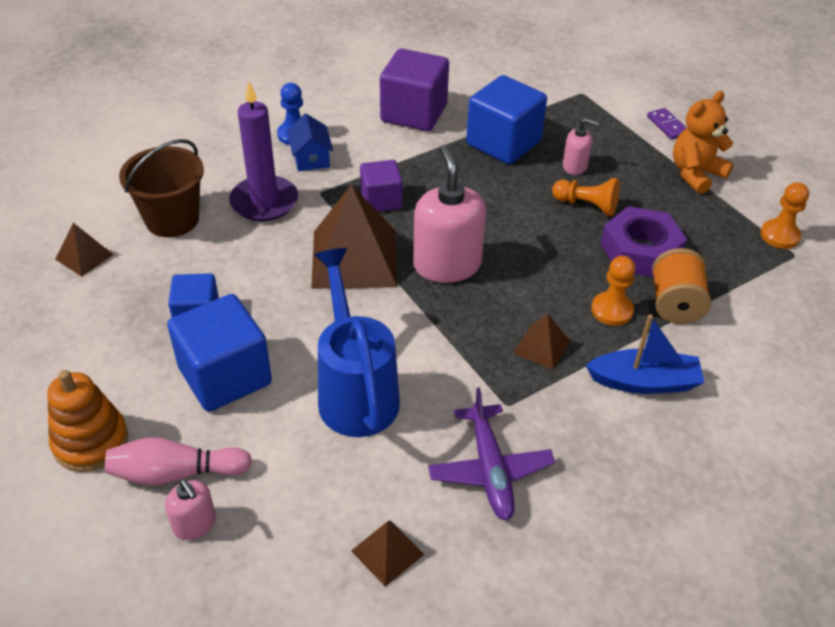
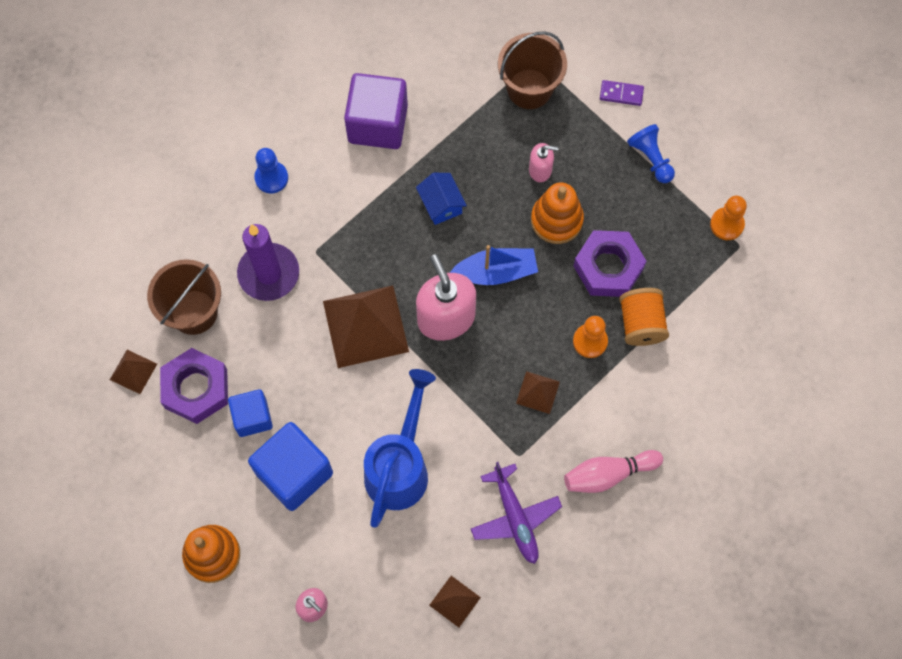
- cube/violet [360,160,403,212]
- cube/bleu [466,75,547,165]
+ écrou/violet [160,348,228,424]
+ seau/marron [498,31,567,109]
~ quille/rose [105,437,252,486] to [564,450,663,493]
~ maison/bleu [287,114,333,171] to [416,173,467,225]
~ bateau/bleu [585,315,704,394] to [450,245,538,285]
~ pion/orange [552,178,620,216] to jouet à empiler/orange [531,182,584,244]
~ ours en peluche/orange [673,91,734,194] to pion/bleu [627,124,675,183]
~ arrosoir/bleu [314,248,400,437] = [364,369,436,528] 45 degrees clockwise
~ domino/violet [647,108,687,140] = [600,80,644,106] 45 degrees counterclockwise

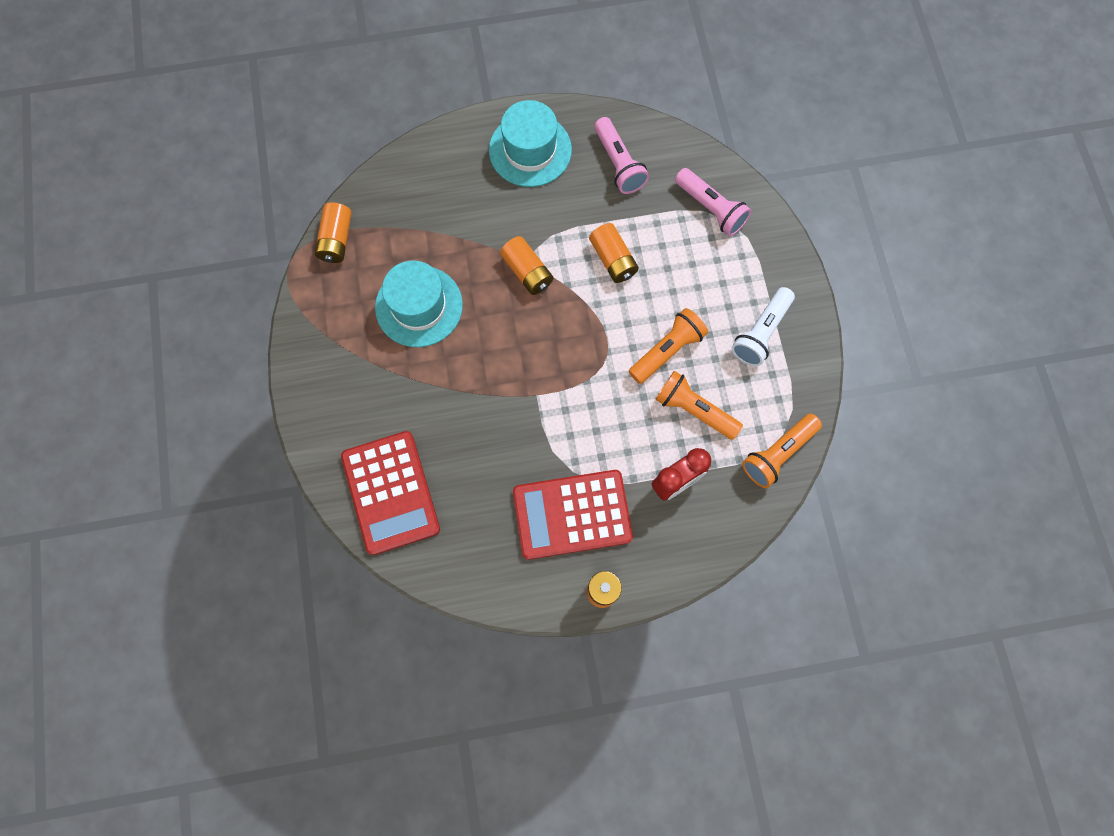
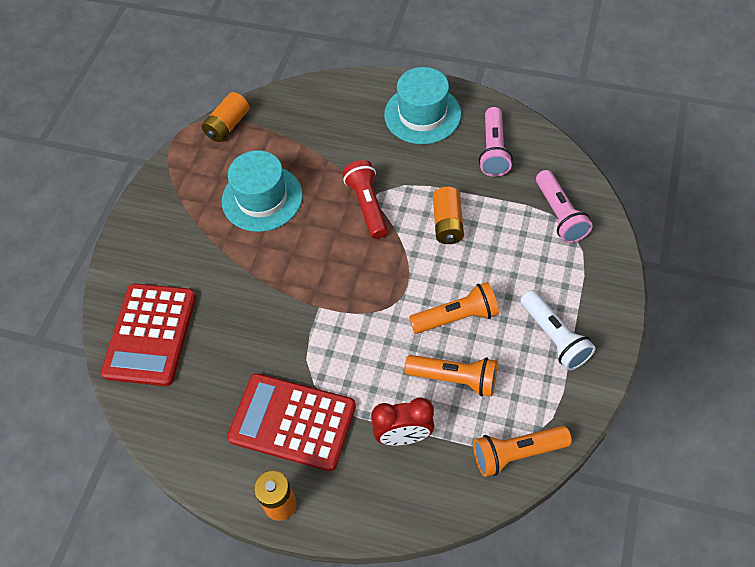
~ pile/orange [500,236,553,295] to lampe de poche/rouge [342,160,388,239]
~ lampe de poche/orange [655,371,743,440] = [405,355,497,397] 135 degrees clockwise
~ lampe de poche/blanc [732,287,795,366] = [520,290,596,370] 90 degrees counterclockwise

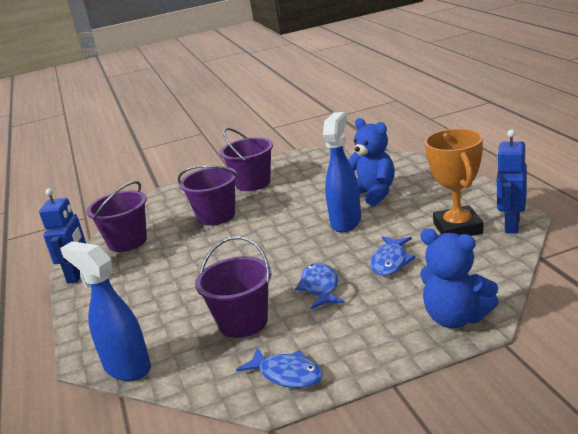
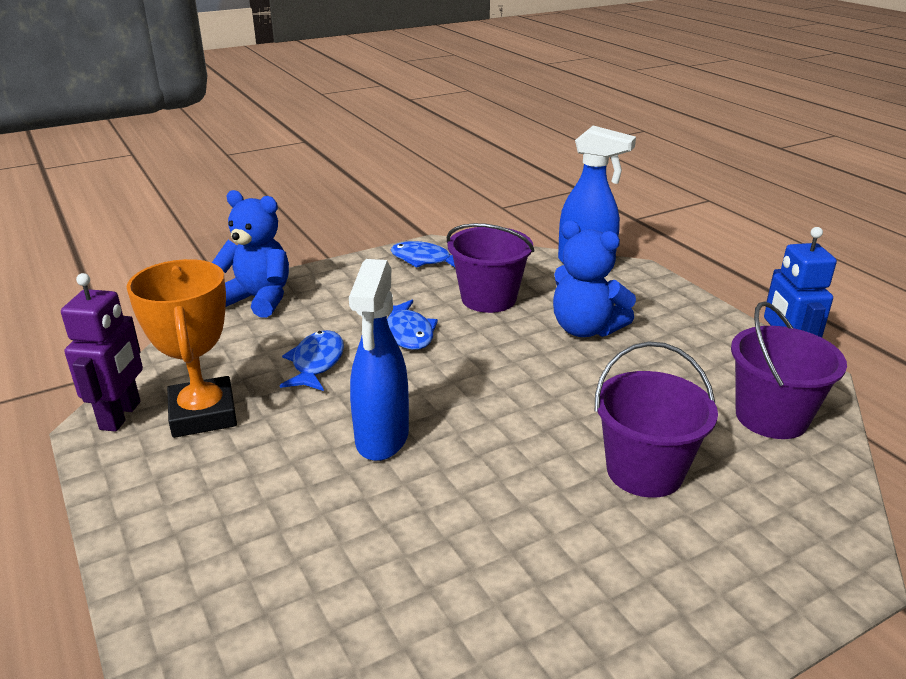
- seau/violet [220,128,273,191]
~ ours en peluche/bleu [348,118,395,206] to [553,221,636,337]
~ robot/bleu [496,130,527,233] to robot/violet [61,273,143,432]

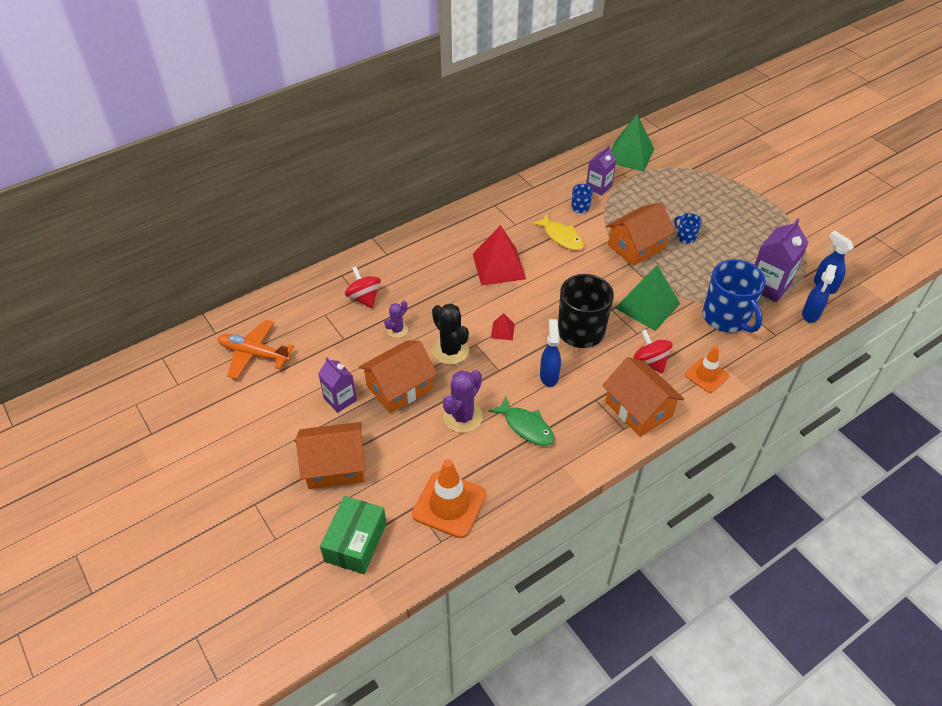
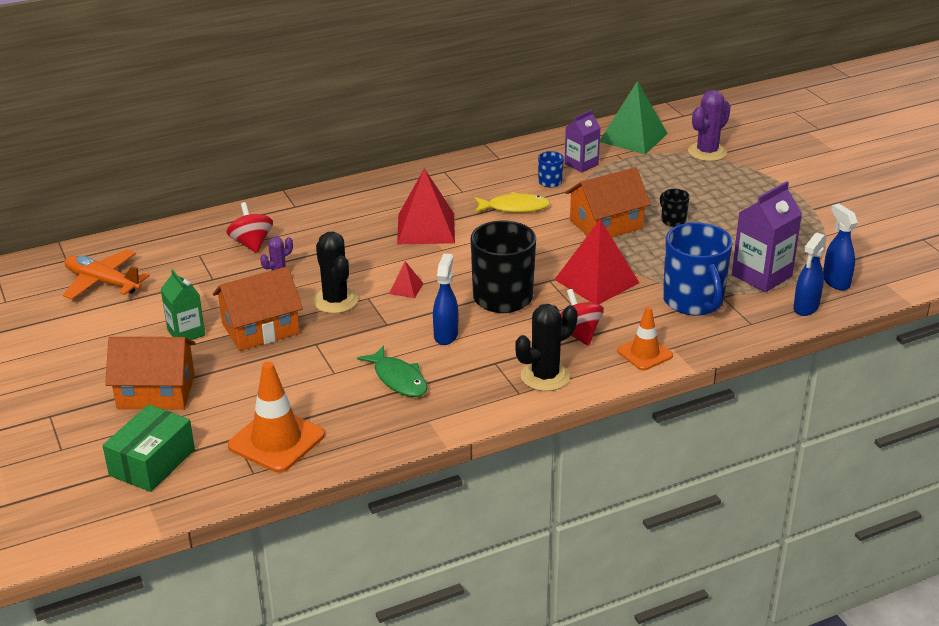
~ cactus/violet [443,370,483,433] to [688,90,731,161]
~ maison/orange [602,357,684,437] to cactus/noir [516,304,578,391]
~ brique de lait/violet [318,357,357,413] to brique de lait/vert [160,269,205,340]
~ pyramide/vert [615,265,680,331] to pyramide/rouge [554,219,639,304]
~ tasse/bleu [674,213,702,243] to tasse/noir [660,189,690,227]
~ poisson/jaune [531,214,584,250] = [474,192,551,213] 60 degrees counterclockwise

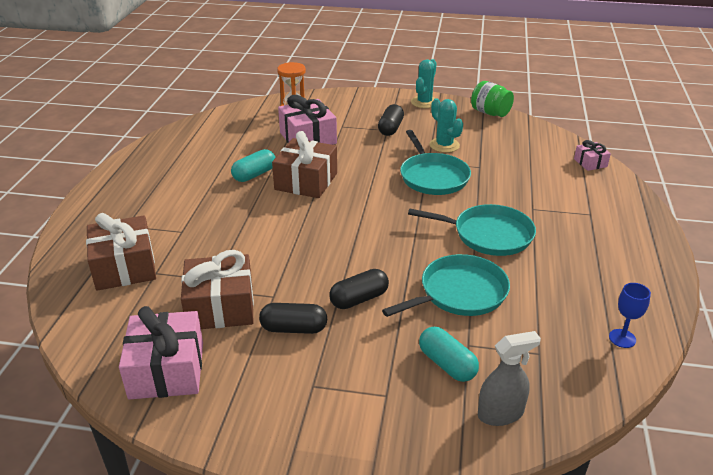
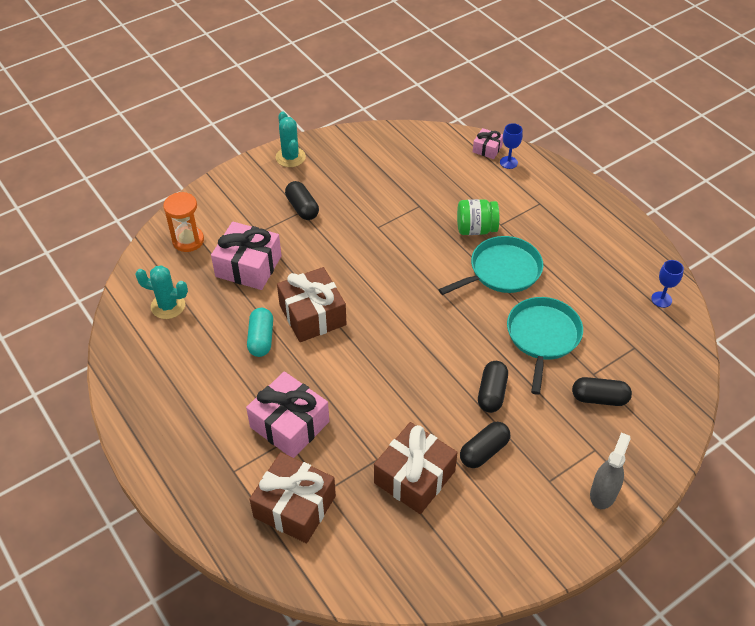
- poêle/turquoise [400,130,471,195]
+ verre à pied/bleu [500,123,523,169]
~ cadeau/rose [119,306,203,399] to [246,371,329,458]
~ cactus/turquoise [429,98,463,153] to [135,265,188,319]
~ bocal/vert [471,81,514,117] to [457,199,499,235]
~ vaporisateur/gris [478,331,541,426] to [590,432,631,509]
~ gélule/turquoise [419,327,479,382] to gélule/noir [572,377,632,406]

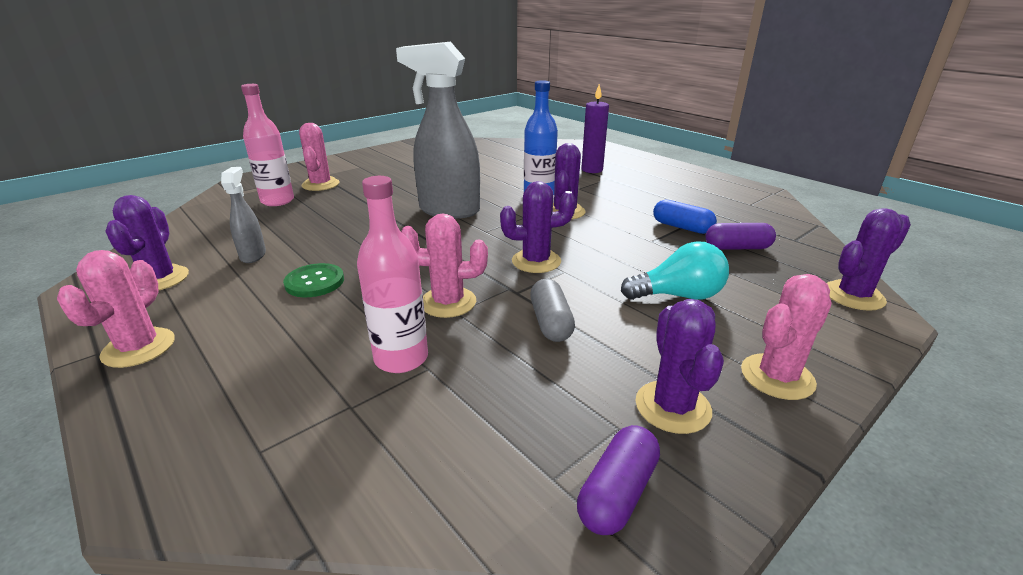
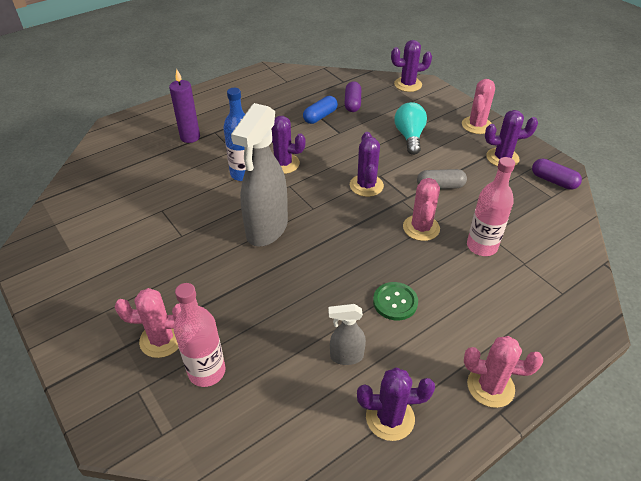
~ cactus/rose [741,274,832,400] = [462,79,495,134] 60 degrees clockwise
~ cactus/violet [827,208,911,311] = [391,40,432,92] 75 degrees counterclockwise

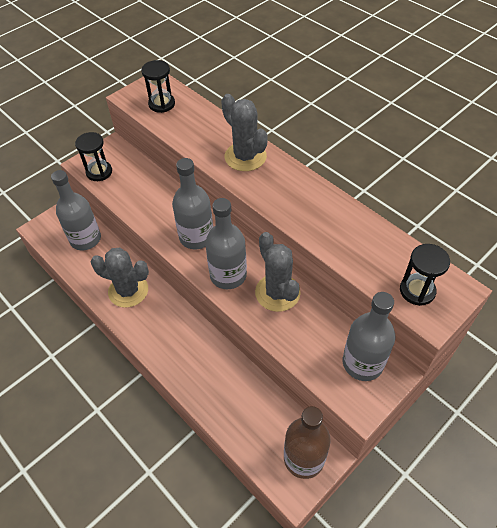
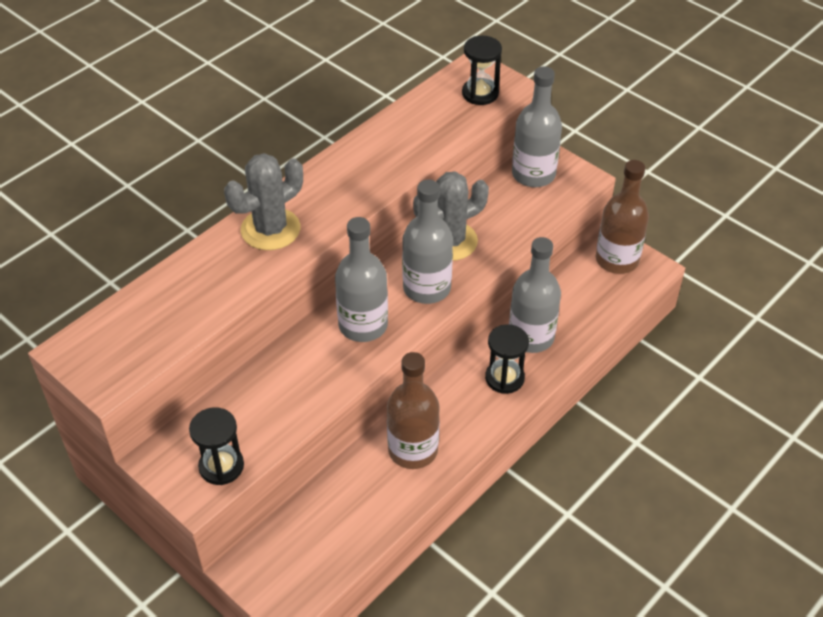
~ bouteille/gris [51,170,101,250] to [509,237,561,353]
~ sablier/noir [141,60,175,113] to [485,324,529,394]
~ cactus/gris [90,248,149,308] to bouteille/marron [387,352,440,469]

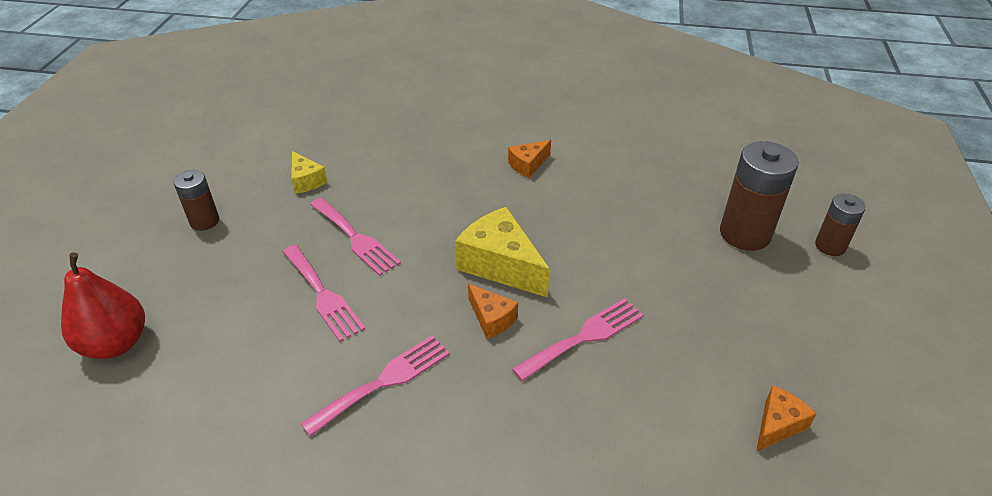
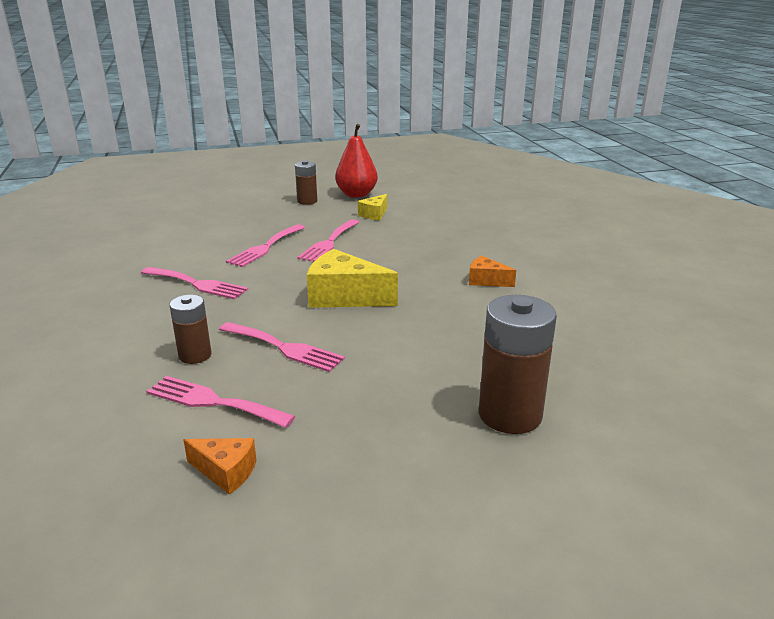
- fromage/orange [468,284,518,339]
+ fourchette/rose [146,376,295,428]
~ poire/rouge [61,253,145,359] to [335,124,378,198]
~ pile/marron [815,194,866,256] to [170,295,212,364]
~ fromage/jaune [455,207,550,298] = [307,249,398,308] 90 degrees counterclockwise

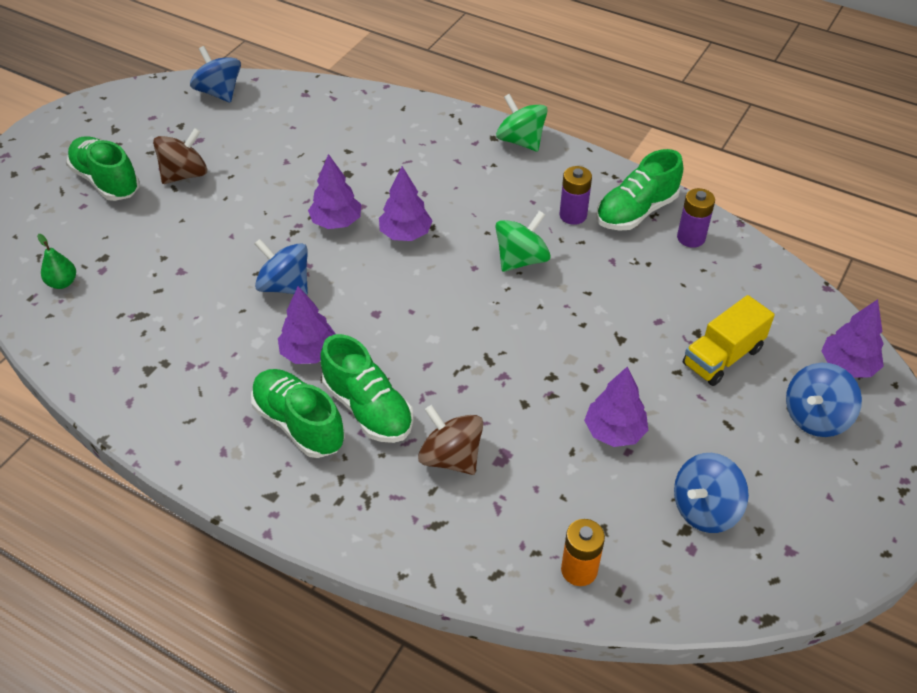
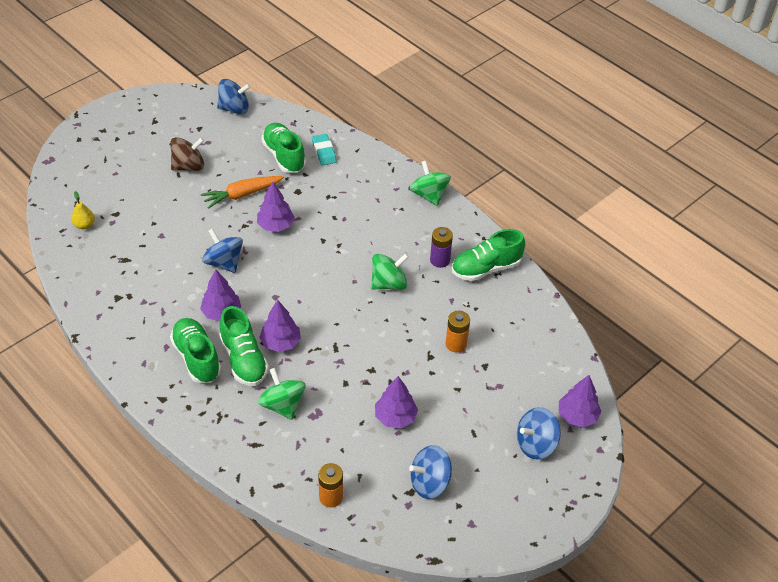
- pile/violet [677,188,715,248]
- camion/jaune [683,295,775,386]
+ carotte/orange [201,176,284,209]
+ gomme/turquoise [312,134,337,166]
+ pile/orange [446,311,470,353]
~ chaussure/vert [66,136,140,201] to [261,123,306,173]
~ arbre/violet [379,166,433,241] to [259,300,301,352]
~ poire/vert [37,234,76,289] to poire/jaune [71,191,95,229]
~ toupie/marron [418,405,483,475] to toupie/vert [258,368,306,420]
~ toupie/bleu [190,46,241,103] = [217,79,251,114] 105 degrees clockwise

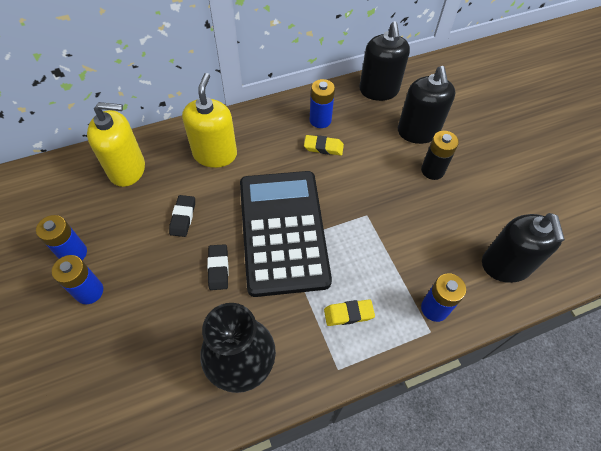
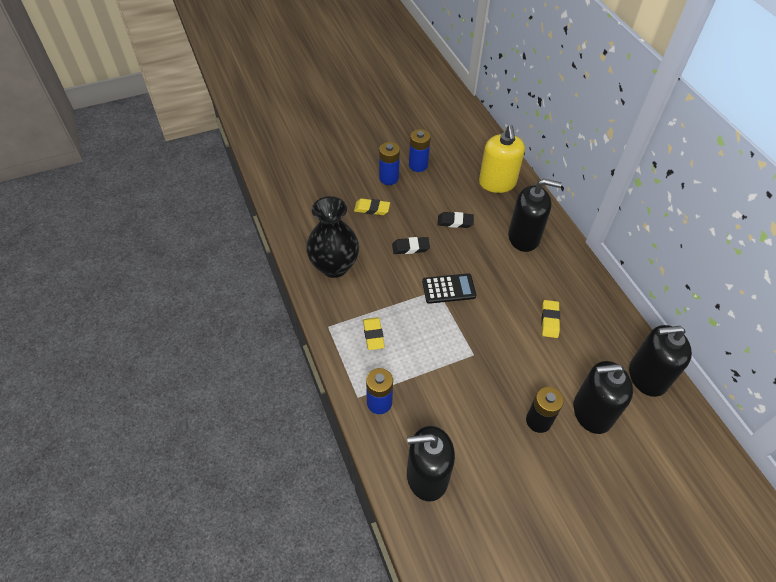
- pile/bleu [310,79,335,128]
+ gomme/jaune [354,198,390,215]
~ distributeur de savon/jaune [182,73,237,168] to distributeur de savon/noir [508,179,562,252]
~ calculatrice/noir [240,171,332,297] = [422,273,476,304] x0.43

